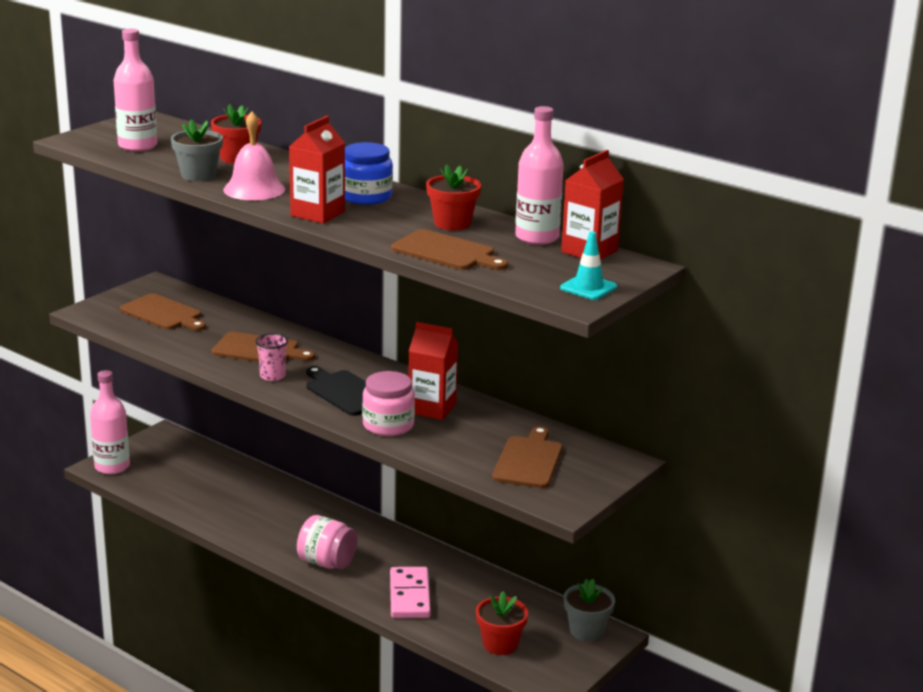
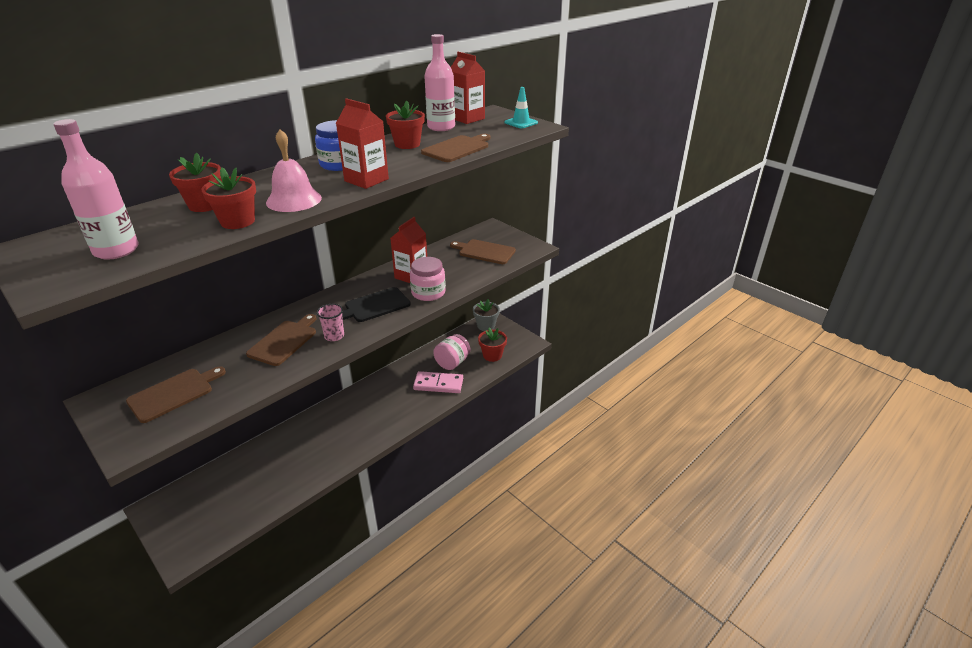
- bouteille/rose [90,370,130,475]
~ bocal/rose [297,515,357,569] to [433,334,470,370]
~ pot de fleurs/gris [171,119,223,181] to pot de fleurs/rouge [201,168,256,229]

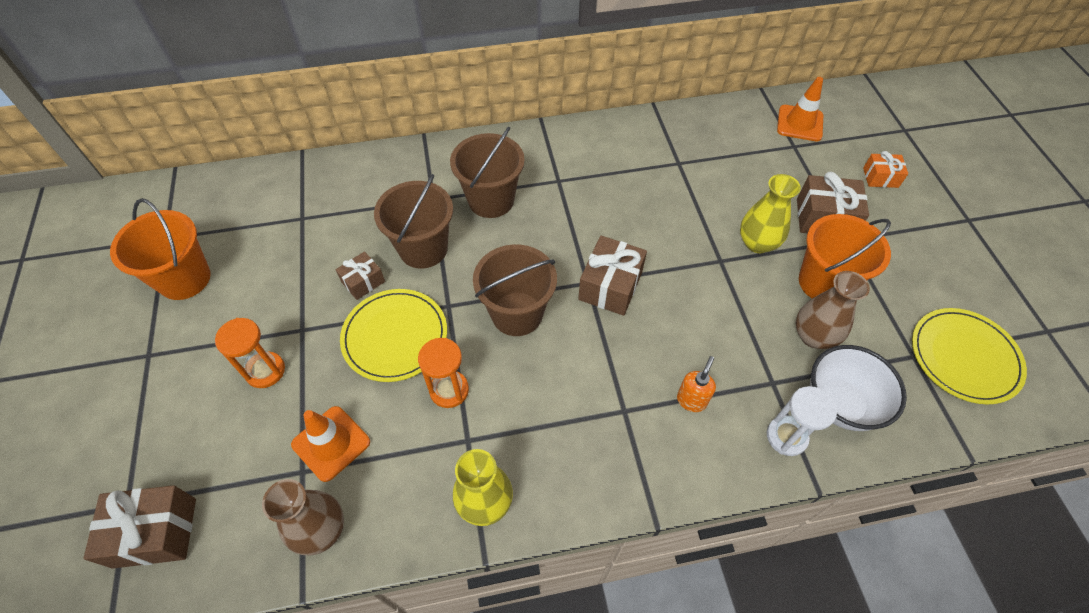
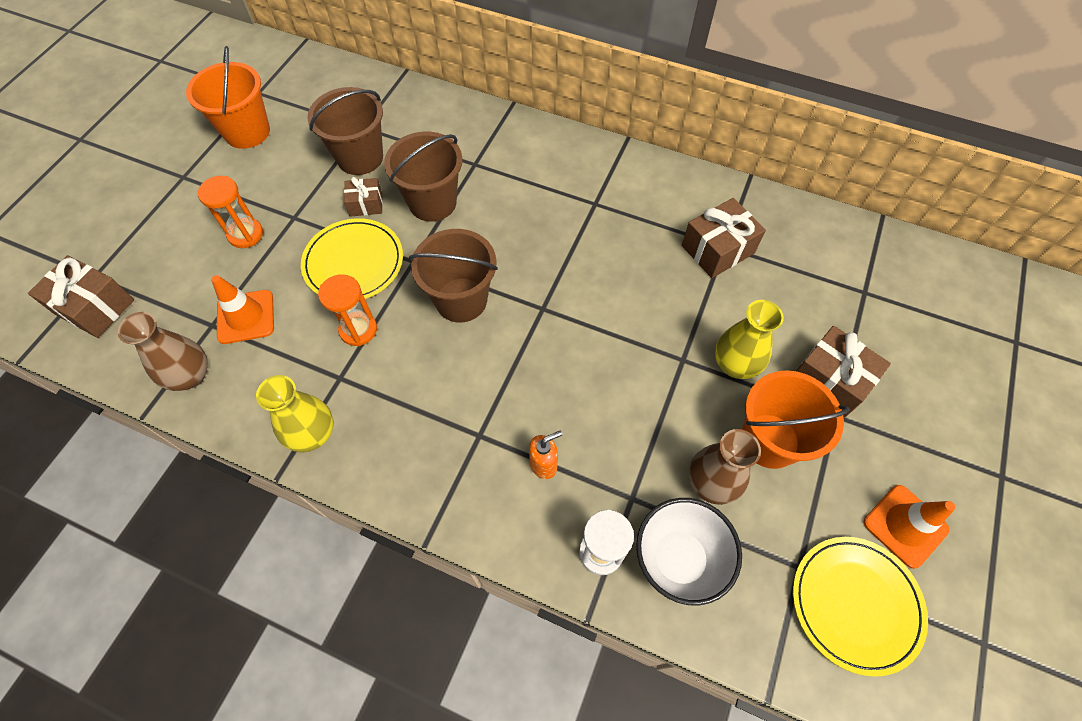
- cadeau/orange [863,151,908,188]
~ seau/marron [450,127,525,218] to [307,87,383,175]
~ cadeau/marron [578,236,647,316] to [682,198,766,278]
~ cône de chantier/orange [777,77,823,141] to [864,485,955,569]

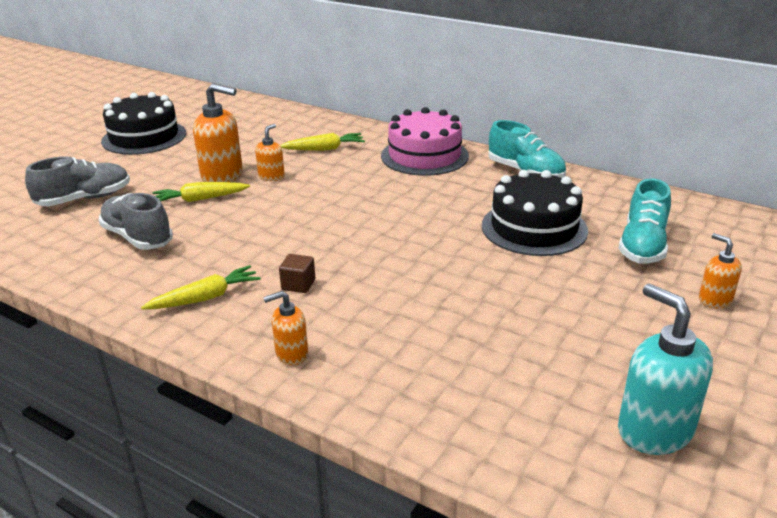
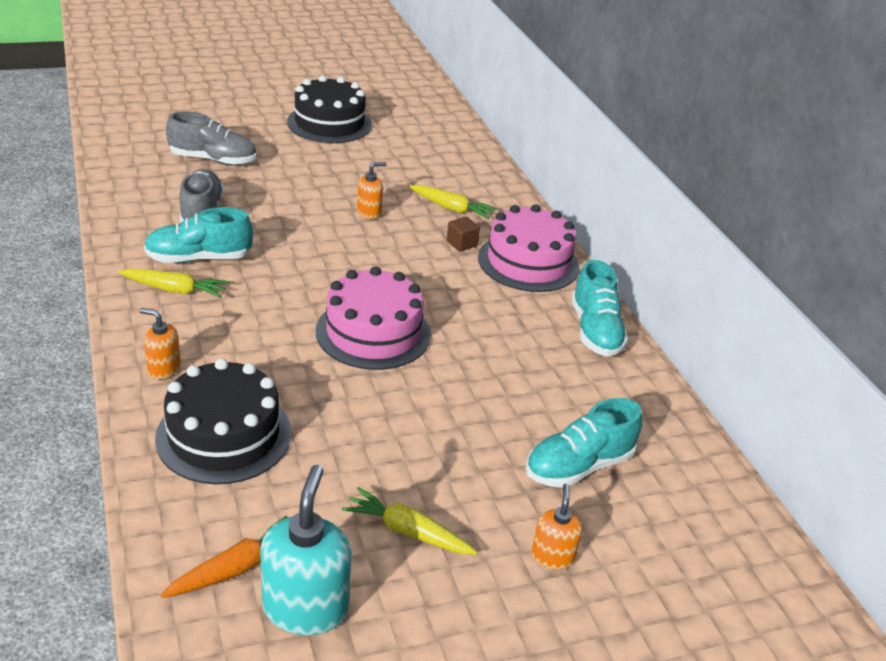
- distributeur de savon/orange [193,83,243,182]
+ chaussure/turquoise [144,207,253,263]
+ carotte/orange [160,516,288,598]
+ gâteau/rose [316,266,431,370]
~ carotte/jaune [152,182,250,202] to [342,487,478,555]
~ cube/marron [279,254,315,293] to [446,217,480,252]
~ gâteau/noir [482,170,588,256] to [155,358,291,484]

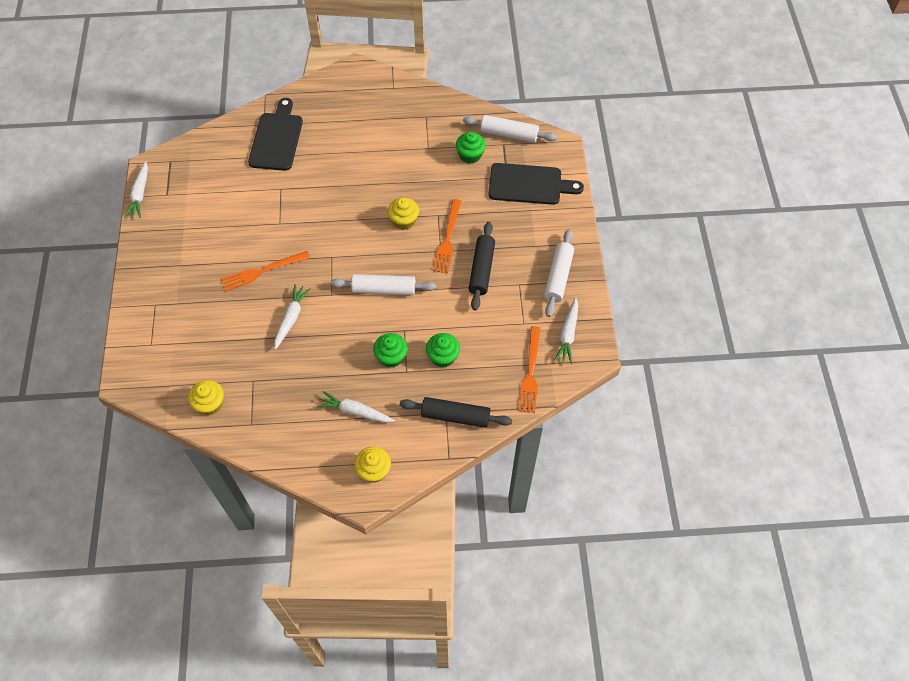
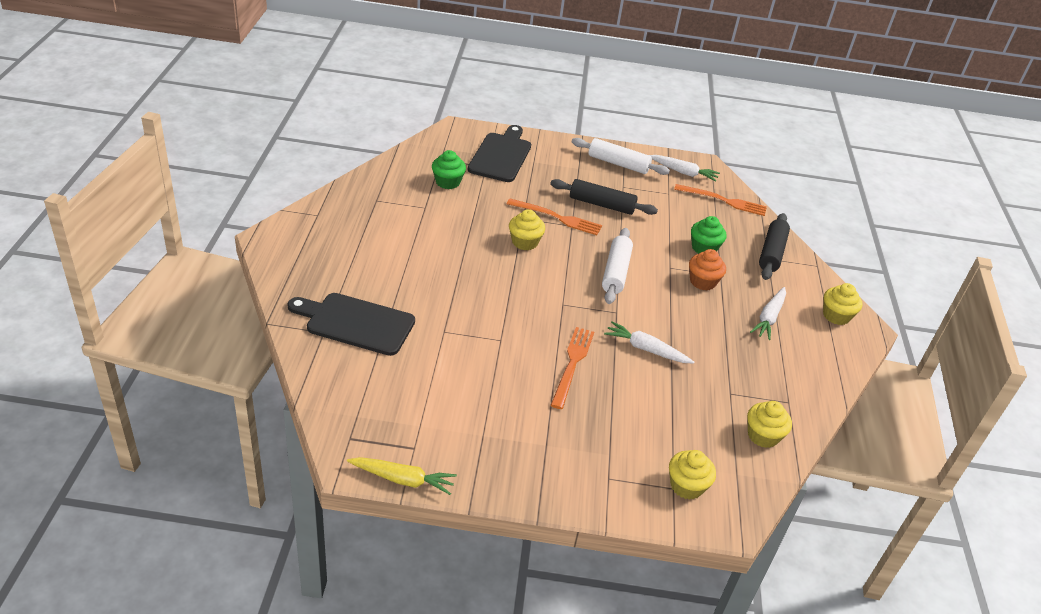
- rouleau à pâtisserie/blanc [463,115,557,143]
+ muffin/jaune [669,450,716,500]
~ carotte/blanc [124,161,148,218] to carotte/jaune [347,457,457,495]
~ muffin/vert [373,333,408,368] to muffin/orange [689,249,726,291]
~ fourchette/orange [221,251,310,291] = [551,327,594,409] 150 degrees counterclockwise

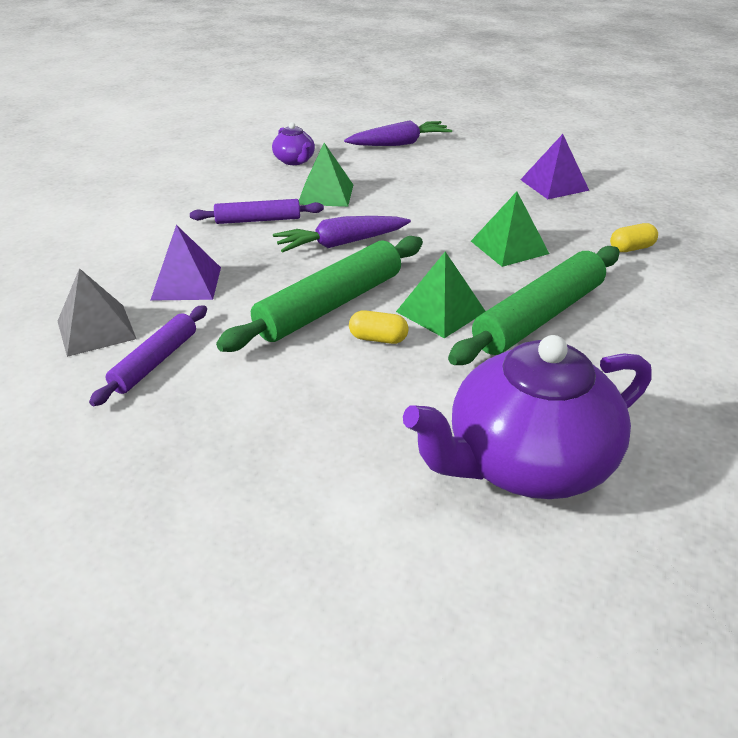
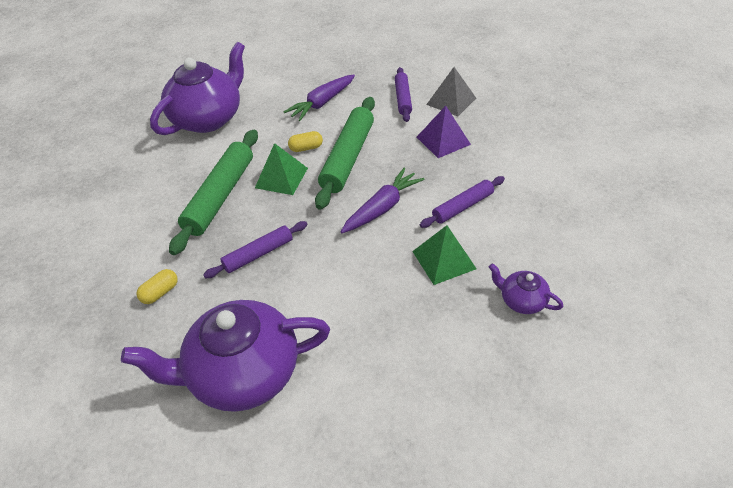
~ carotte/violet [344,120,452,146] to [283,74,355,121]
~ pyramide/vert [471,192,549,267] to rouleau à pâtisserie/violet [203,221,308,278]
~ pyramide/violet [520,134,589,199] to théière/violet [121,300,330,412]

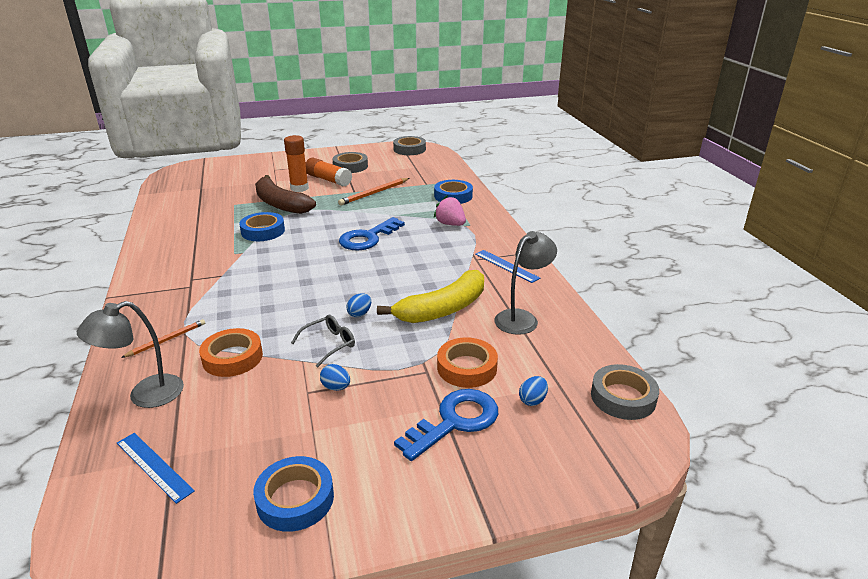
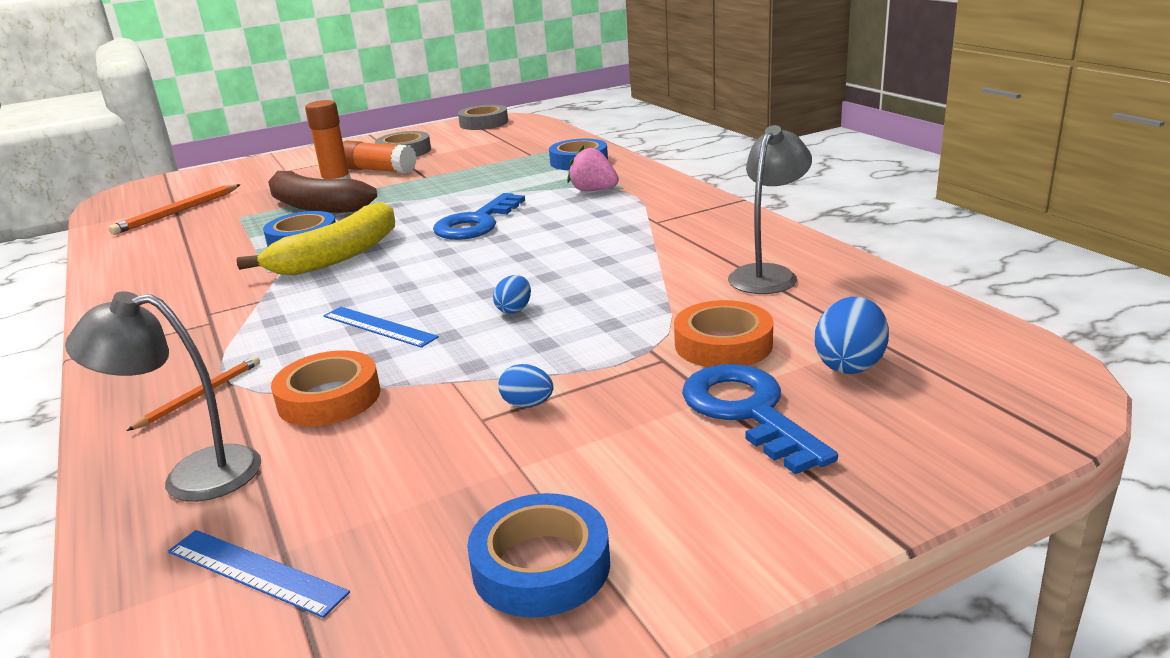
- lunettes/gris [291,315,355,368]
- ruban adhésif/gris [591,364,659,420]
~ crayon/orange [338,178,409,206] to [108,184,241,235]
~ banane/jaune [377,270,484,323] to [236,202,395,275]
~ règle/bleu [475,250,540,283] to [323,307,439,348]
~ lampe/gris [77,301,184,408] = [65,291,261,502] 45 degrees clockwise
~ clé/bleu [394,389,498,461] = [682,364,838,475] 60 degrees counterclockwise
~ œuf/bleu [519,376,548,406] = [815,297,889,374] x1.65

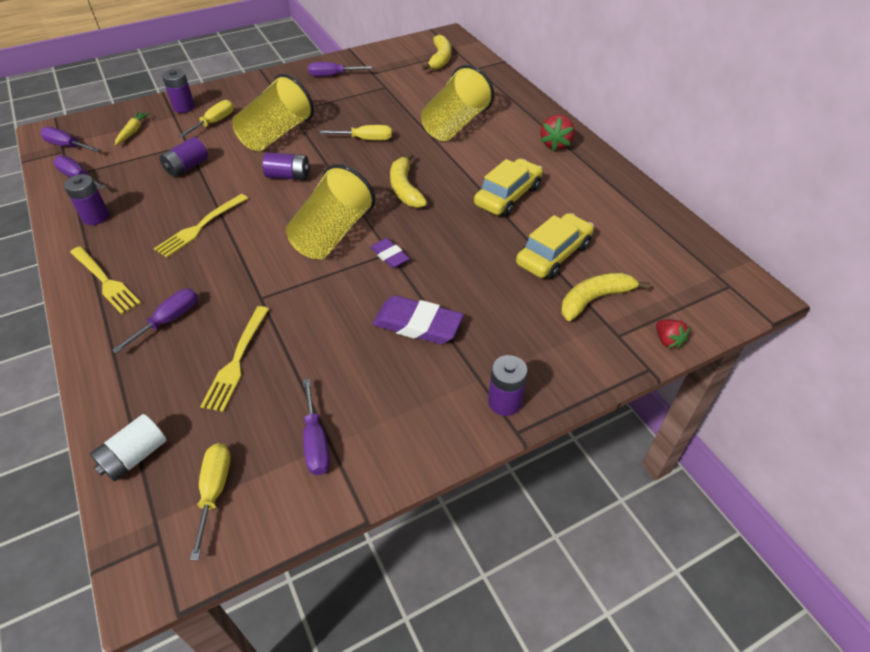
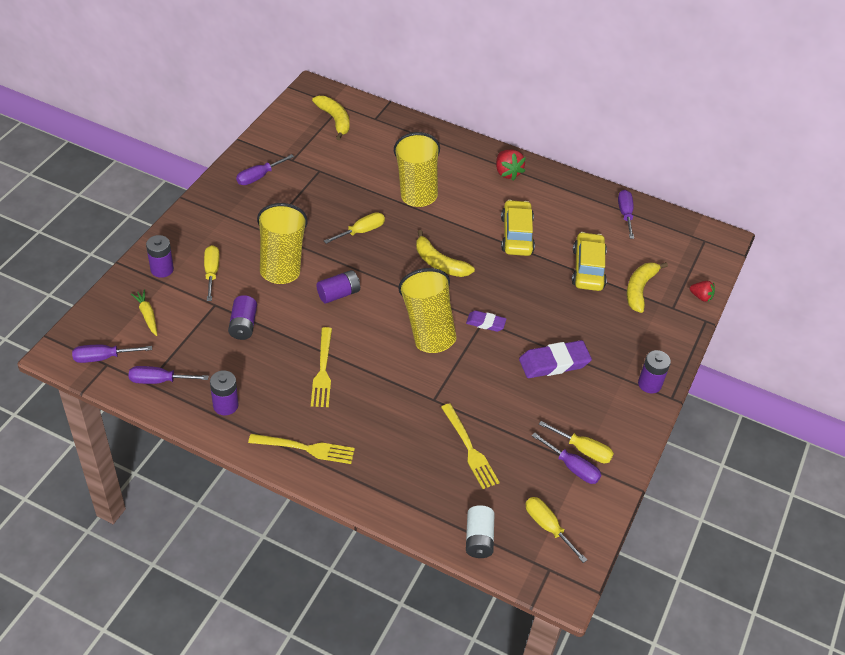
+ tournevis/jaune [539,421,614,463]
~ tournevis/violet [112,289,198,353] to [618,190,634,239]

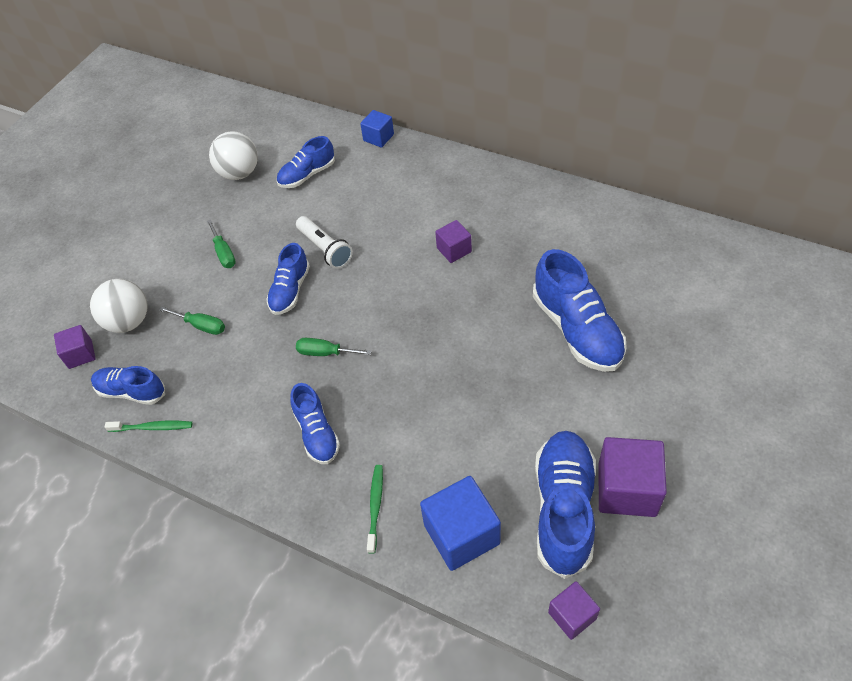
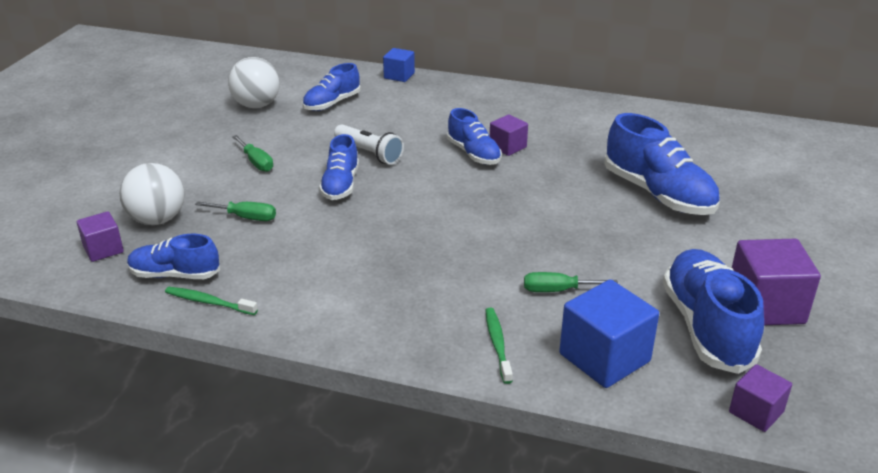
~ chaussure/bleu [290,383,340,464] to [447,108,502,165]
~ tournevis/vert [296,338,371,356] to [524,272,618,292]
~ brosse à dents/vert [105,421,192,432] = [165,287,258,315] 150 degrees counterclockwise

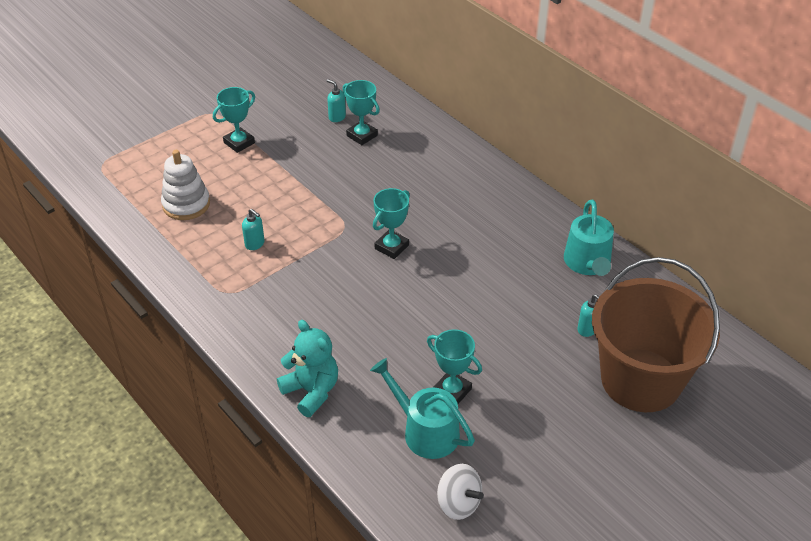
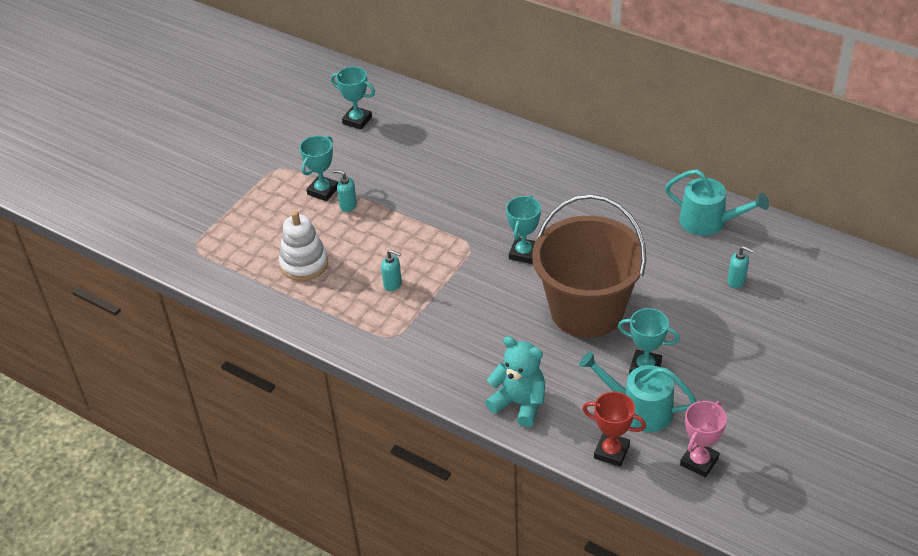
+ trophée/rouge [582,392,646,467]
~ distributeur de savon/turquoise [327,79,346,122] to [333,170,357,212]
~ trophée/turquoise [342,80,380,145] to [331,67,375,130]
~ seau/marron [592,257,720,412] to [532,194,647,338]
~ toupie/blanc [437,464,484,520] to trophée/rose [680,401,727,478]
~ arrosoir/turquoise [564,200,614,276] = [665,169,769,236] 45 degrees counterclockwise

